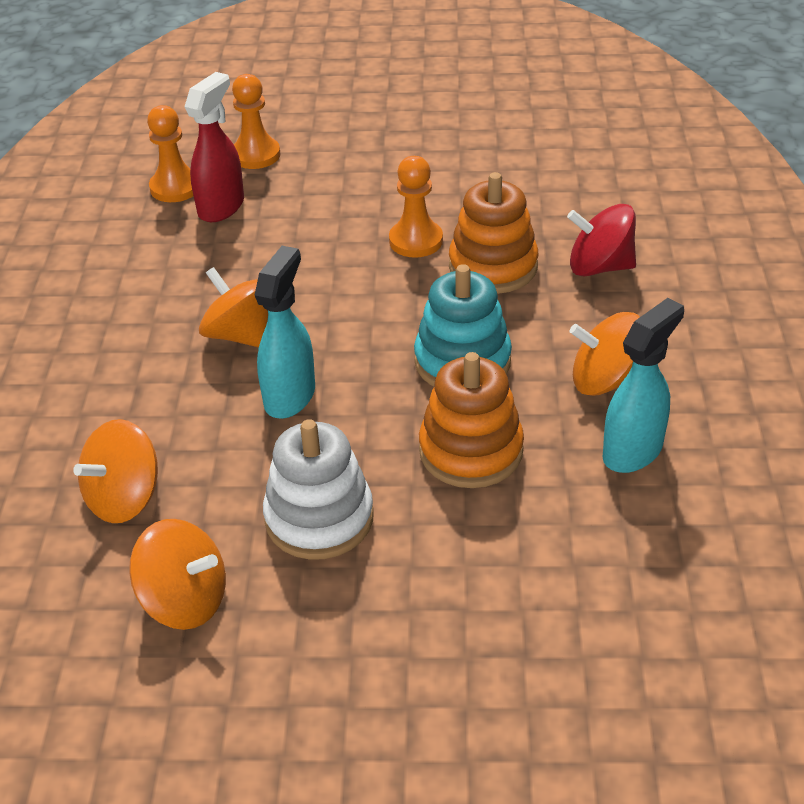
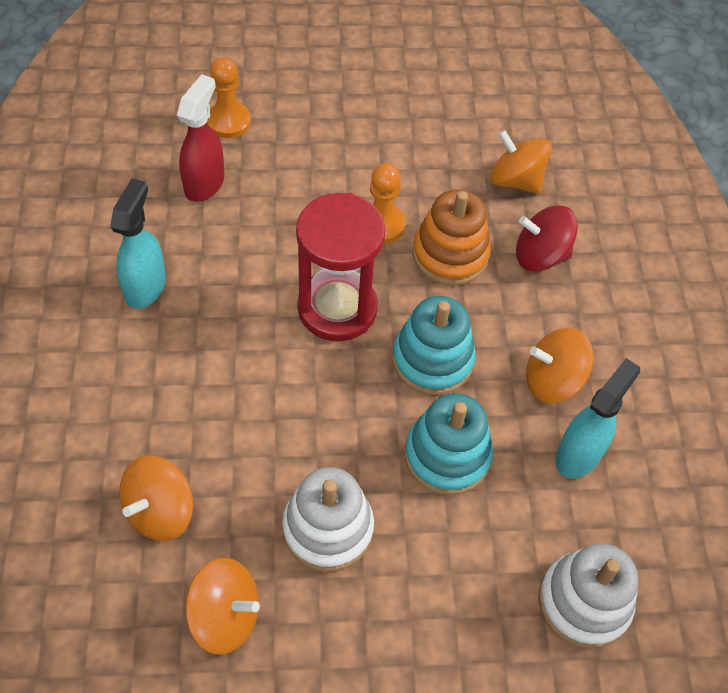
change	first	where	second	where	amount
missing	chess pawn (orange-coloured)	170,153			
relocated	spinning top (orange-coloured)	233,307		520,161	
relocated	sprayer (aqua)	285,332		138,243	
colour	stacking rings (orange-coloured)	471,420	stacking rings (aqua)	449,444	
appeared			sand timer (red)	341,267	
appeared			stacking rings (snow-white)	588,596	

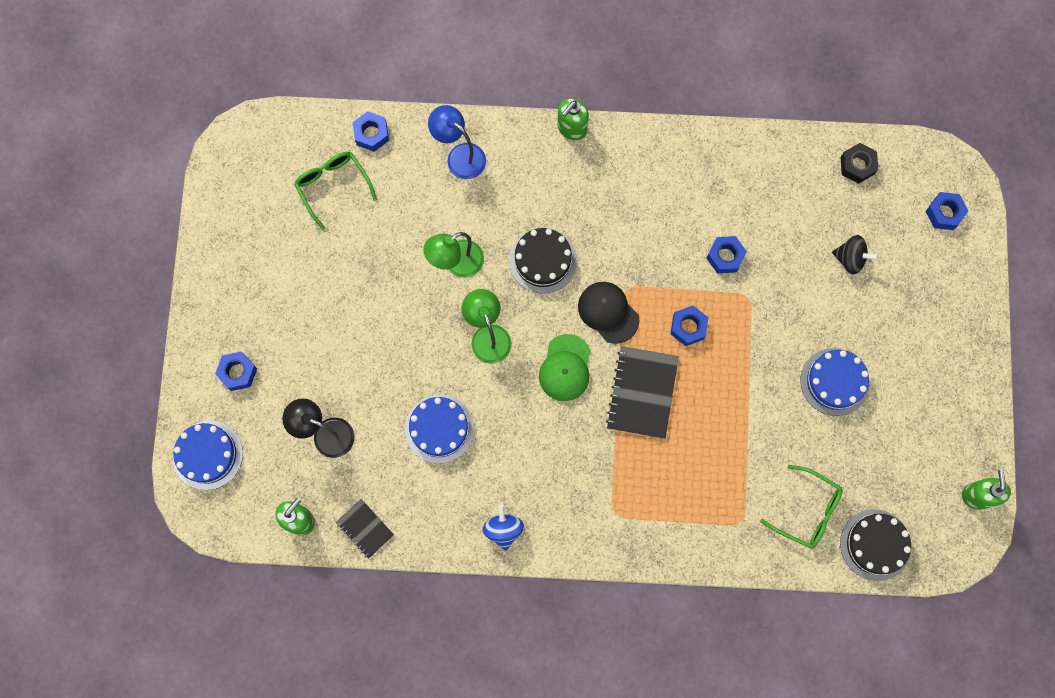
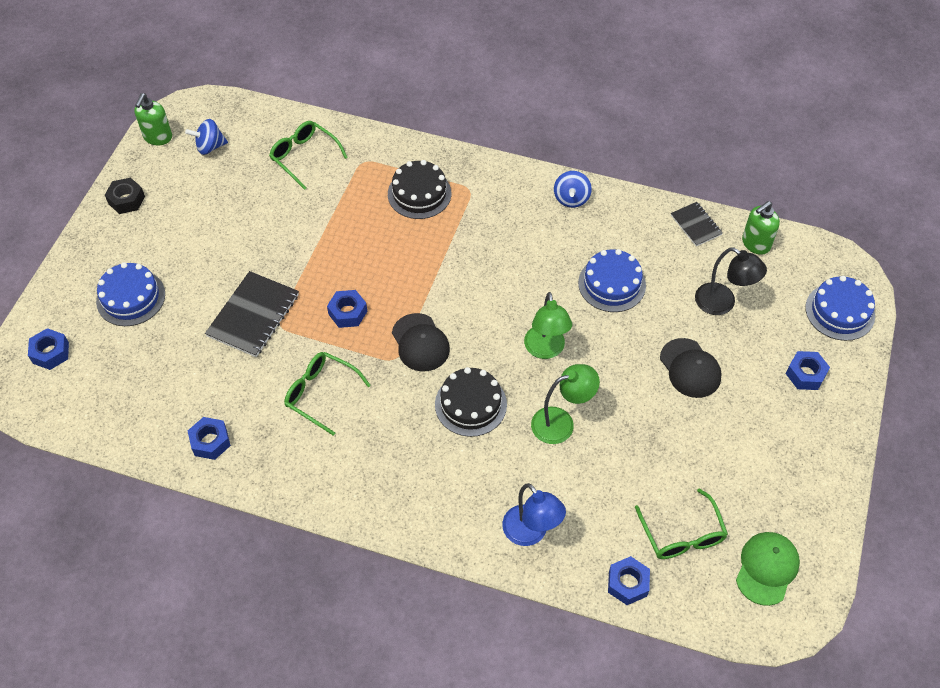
change	first	where	second	where	amount
relocated	baseball cap (leaf-green)	565,367		768,569	
missing	soap dispenser (leaf-green)	573,119			
relocated	notepad (ebony)	642,392		252,314	
relocated	hexagon nut (royal blue)	727,255		209,438	
relocated	gateau (royal blue)	835,382		130,294	
missing	spinning top (ebony)	855,255			
relocated	gateau (ebony)	875,545		419,189	
relocated	hexagon nut (ebony)	859,163		125,196	
appeared			spinning top (royal blue)	206,137	
appeared			eyeglasses (leaf-green)	327,394	
appeared			baseball cap (ebony)	691,368	

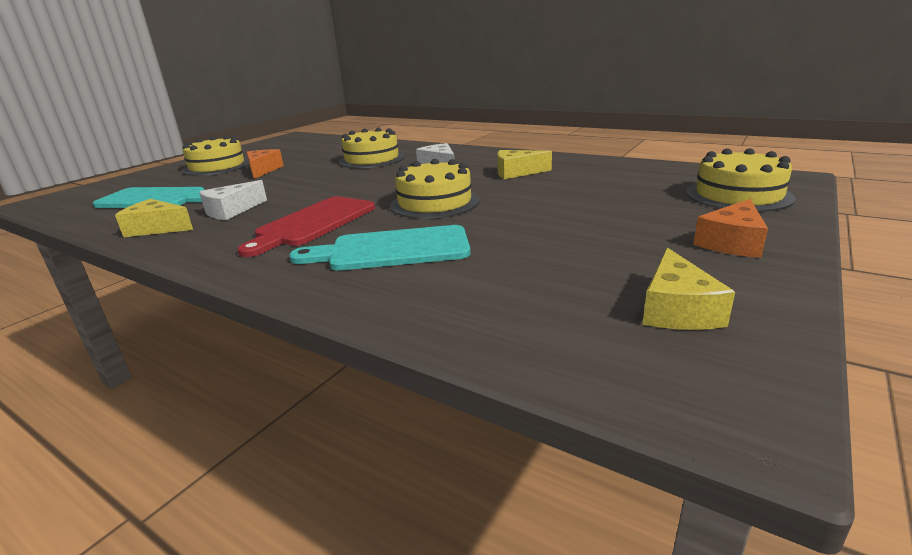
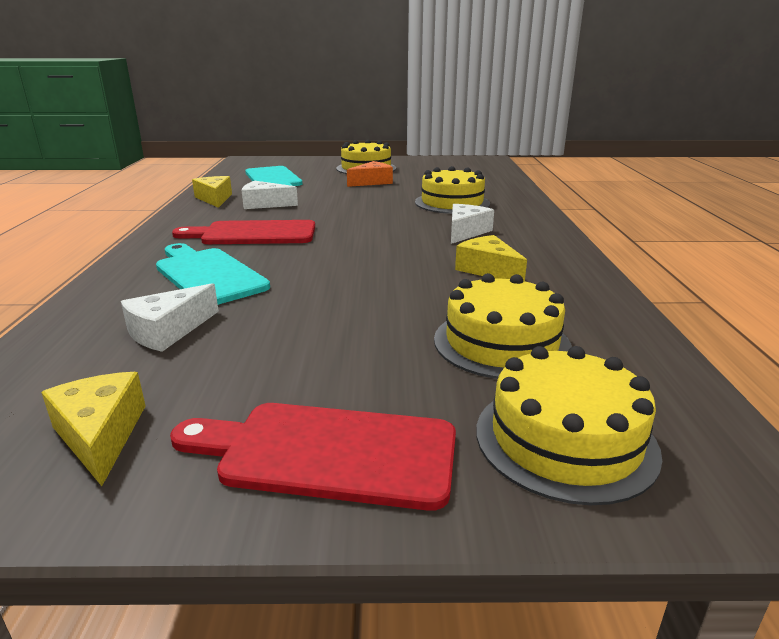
change	first	where	second	where	amount
relocated	gateau (yellow)	435,189		503,326	
spun	cheese wedge (yellow)	688,289		93,429	90 degrees clockwise
exchanged	cheese wedge (orange-coloured)	730,228	chopping board (red)	313,457	
appeared			cheese wedge (snow-white)	170,317	

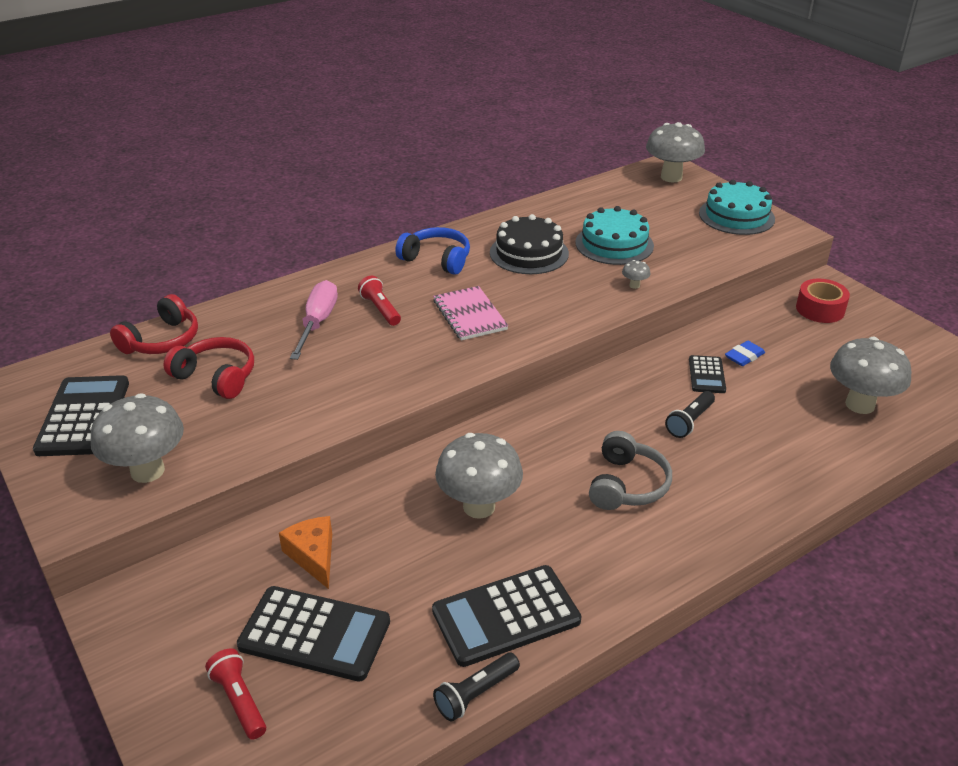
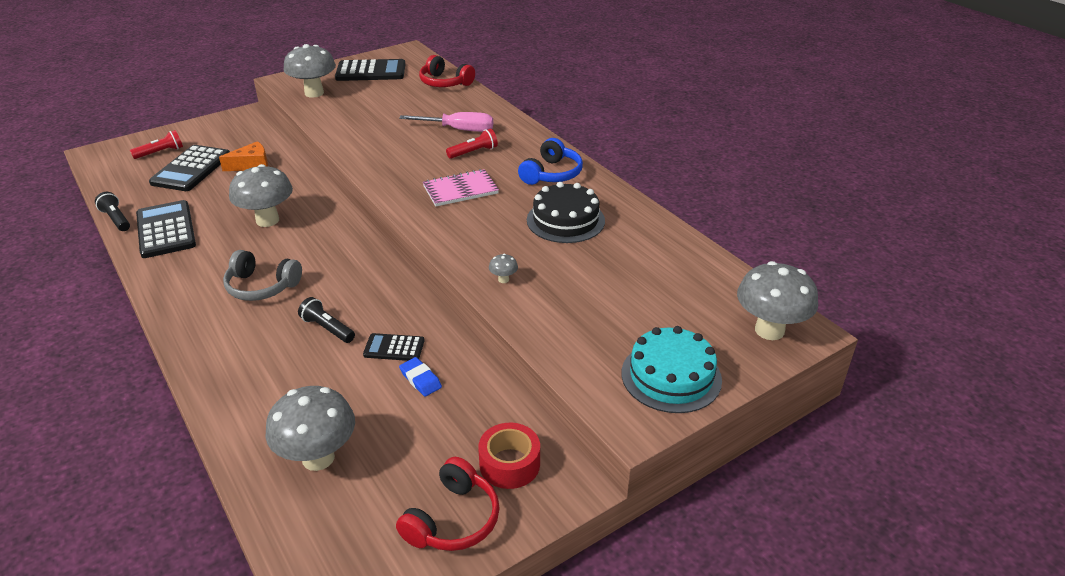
change	first	where	second	where	amount
relocated	headset (red)	209,368		448,504	
missing	gateau (aqua)	614,235			

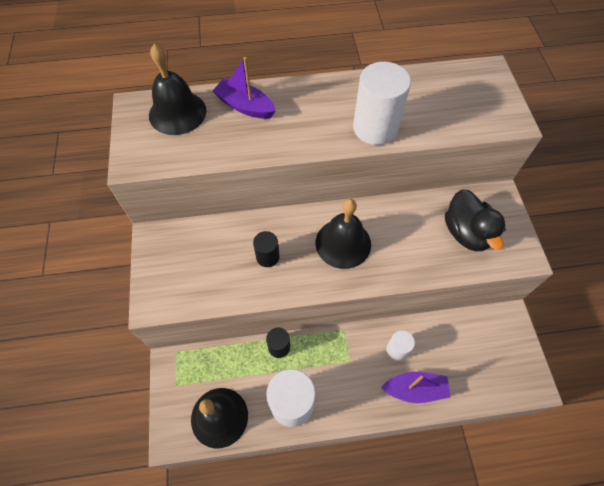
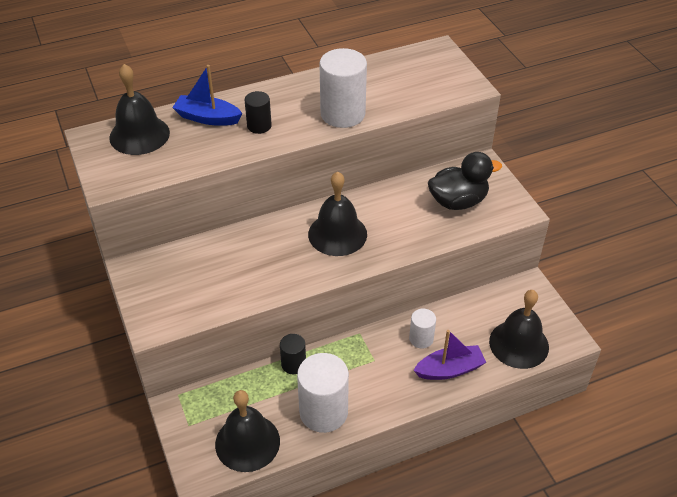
change	first	where	second	where	amount
colour	toy boat (royal purple)	244,88	toy boat (royal blue)	207,95	
relocated	cylinder (ebony)	266,249		258,112	
spun	toy duck (ebony)	475,220		465,181	75 degrees counterclockwise
appeared			school bell (ebony)	519,329	

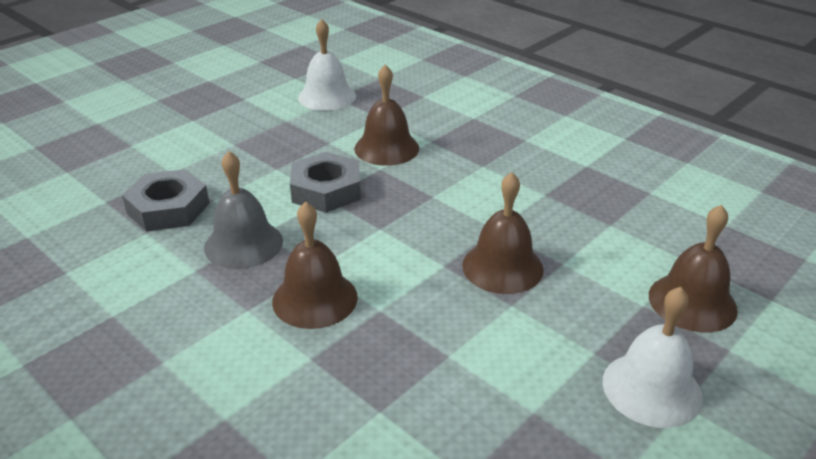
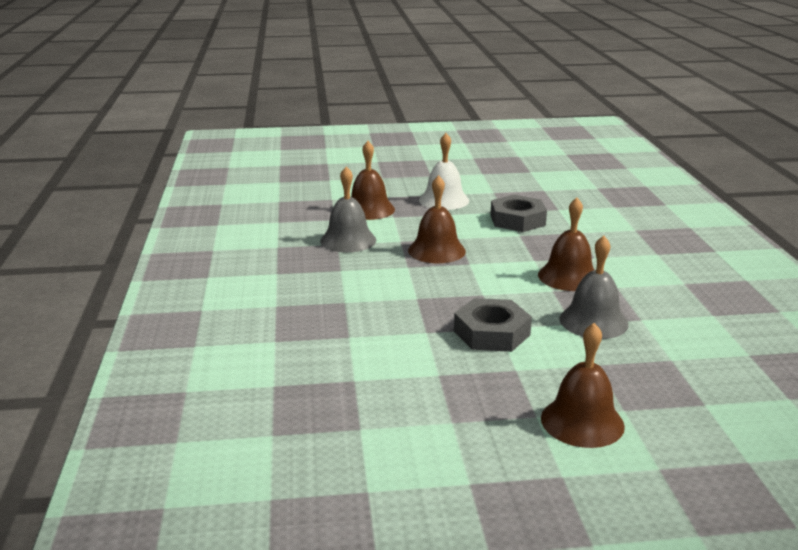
change	first	where	second	where	amount
relocated	hexagon nut (ash-grey)	166,200		518,213	
missing	school bell (snow-white)	327,65			
relocated	school bell (brown)	386,115		583,385	
appeared			school bell (ash-grey)	348,210	

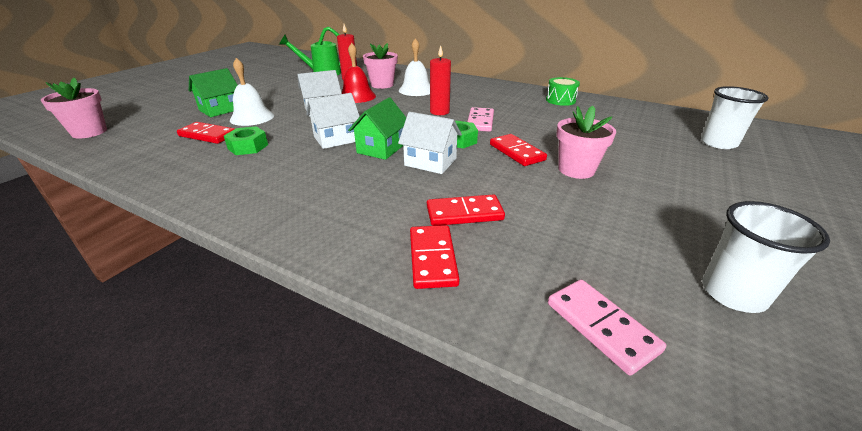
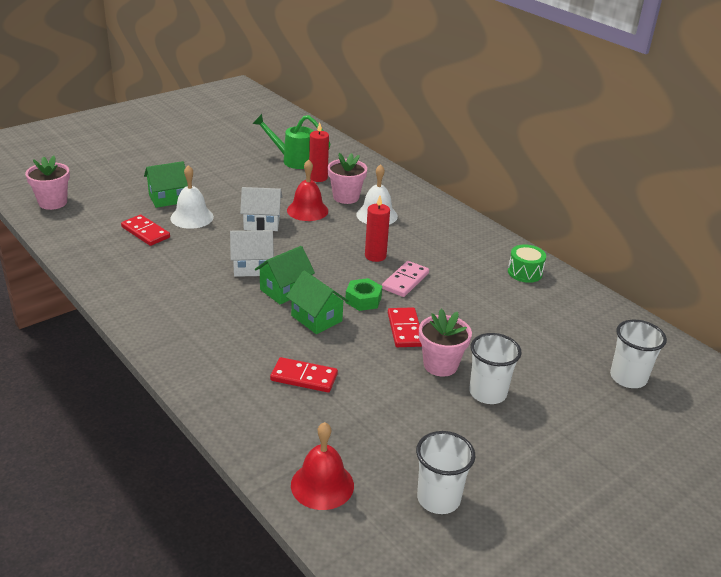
change	first	where	second	where	amount
missing	hexagon nut (leaf-green)	246,140			
colour	cottage (snow-white)	430,143	cottage (leaf-green)	317,302	
missing	domino piece (red)	435,257			
exchanged	domino piece (rose-pink)	607,328	school bell (red)	322,466	
appeared			cup (snow-white)	495,368	

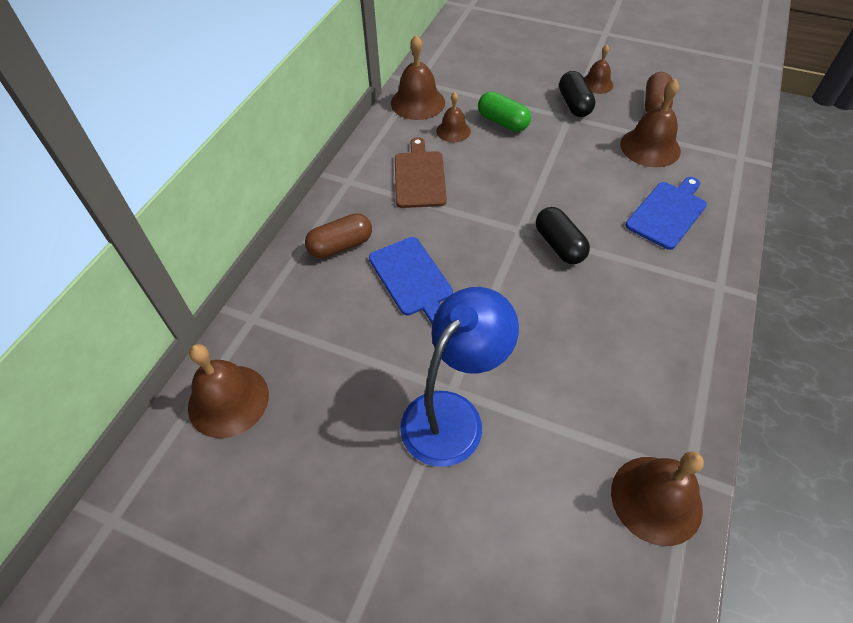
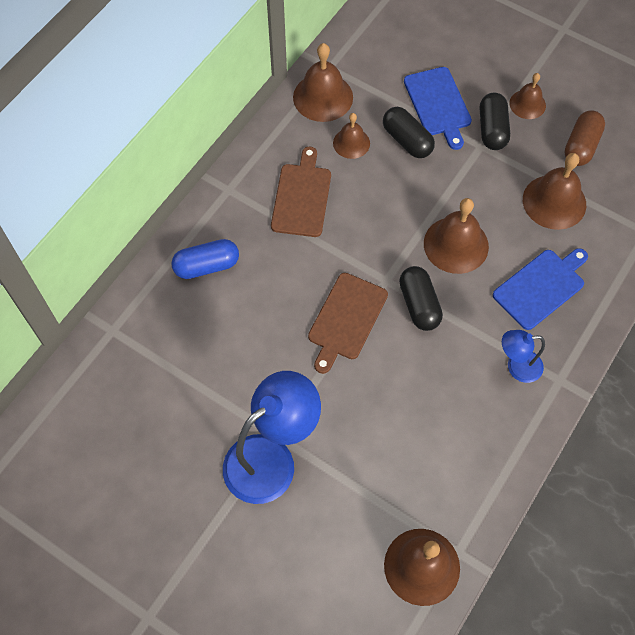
change	first	where	second	where	amount
relocated	school bell (brown)	228,391		456,236	
colour	capsule (brown)	338,235	capsule (royal blue)	205,259	
relocated	chopping board (royal blue)	411,280		438,108	
colour	capsule (leaf-green)	504,112	capsule (ebony)	409,132	
appeared			chopping board (brown)	348,323	
appeared			reading lamp (royal blue)	523,356	

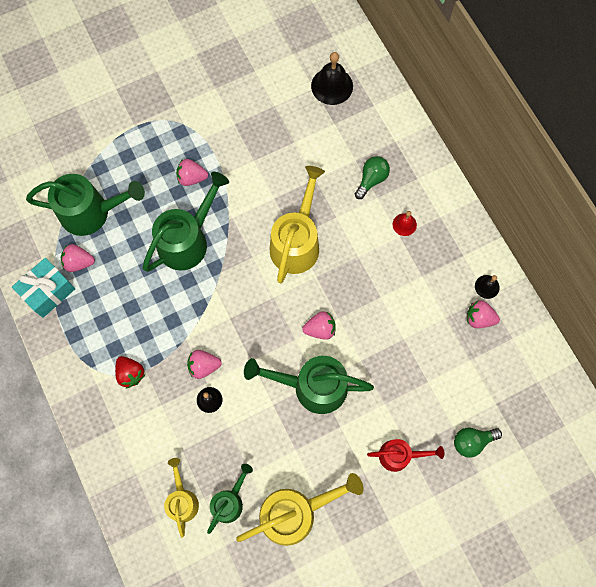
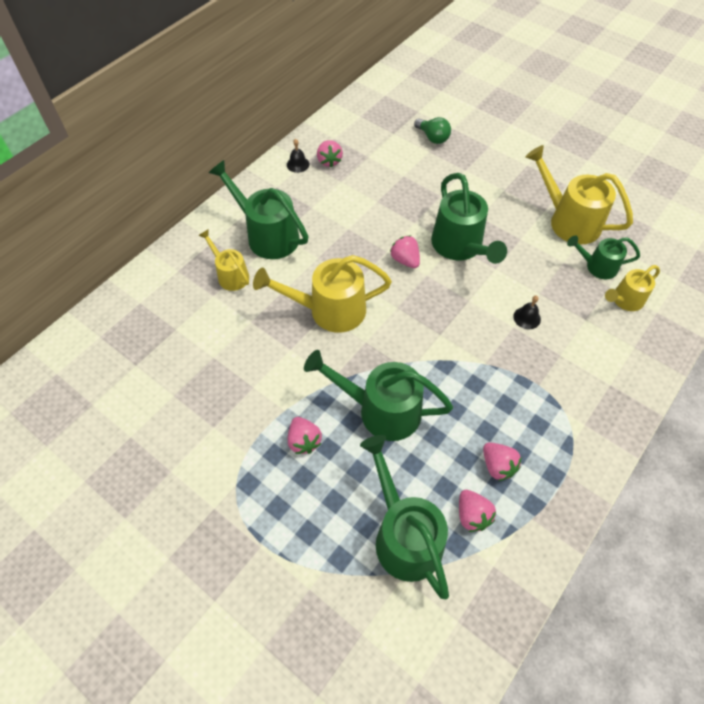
change	first	where	second	where	amount
missing	gift (aqua)	43,288			
missing	strawberry (red)	130,372			
relocated	strawberry (rose-pink)	204,364		502,461	
missing	school bell (ebony)	332,78			
exchanged	bulb (leaf-green)	372,177	watering pot (yellow)	223,260	
missing	watering pot (red)	405,455			
exchanged	school bell (red)	405,223	watering pot (leaf-green)	258,209	

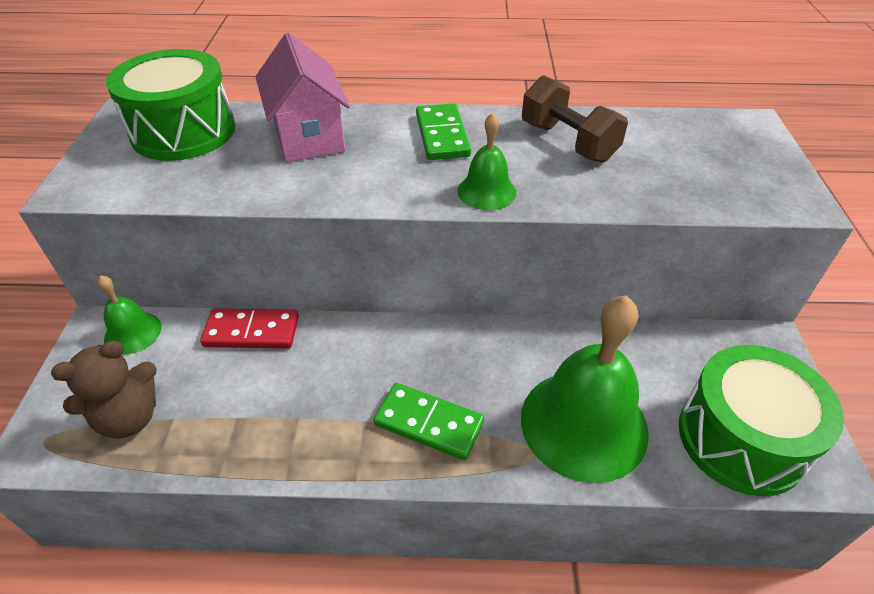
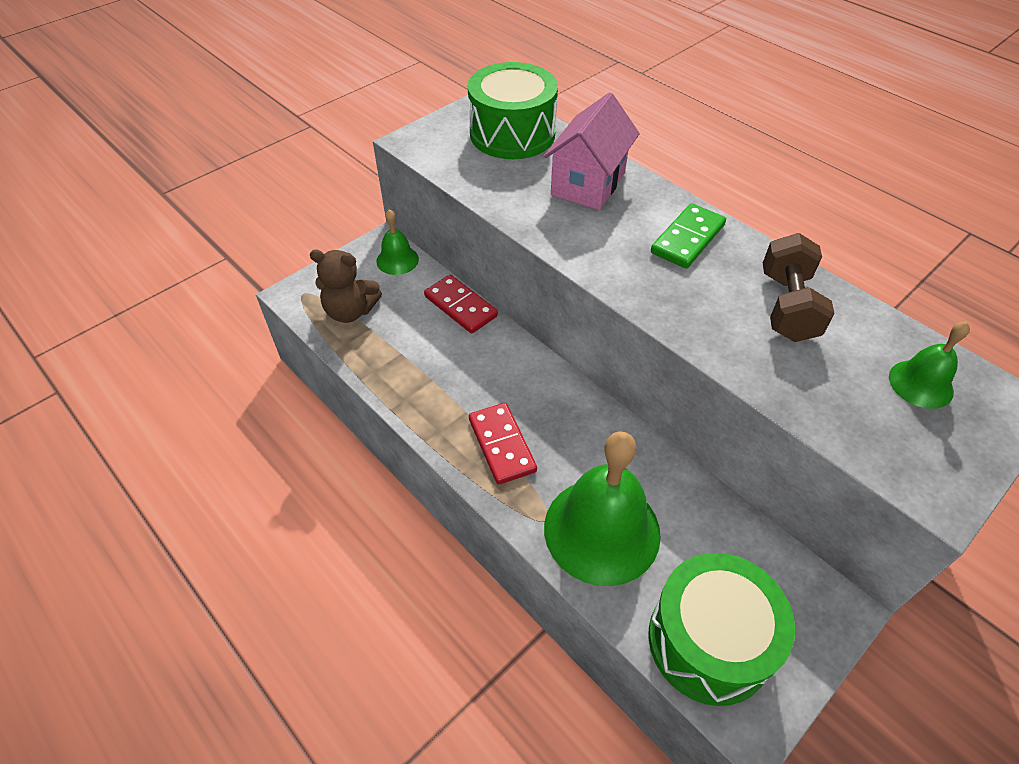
change	first	where	second	where	amount
colour	domino piece (leaf-green)	429,421	domino piece (red)	503,444	
relocated	school bell (leaf-green)	487,161		929,365	

